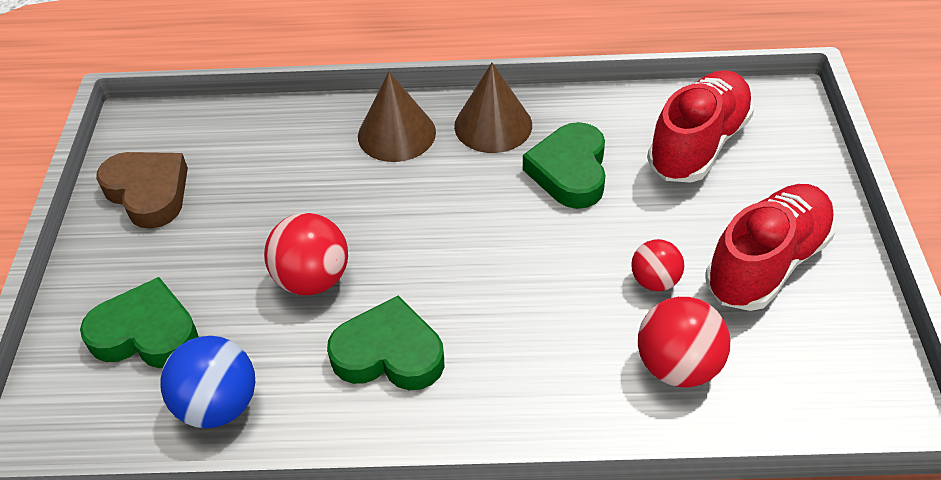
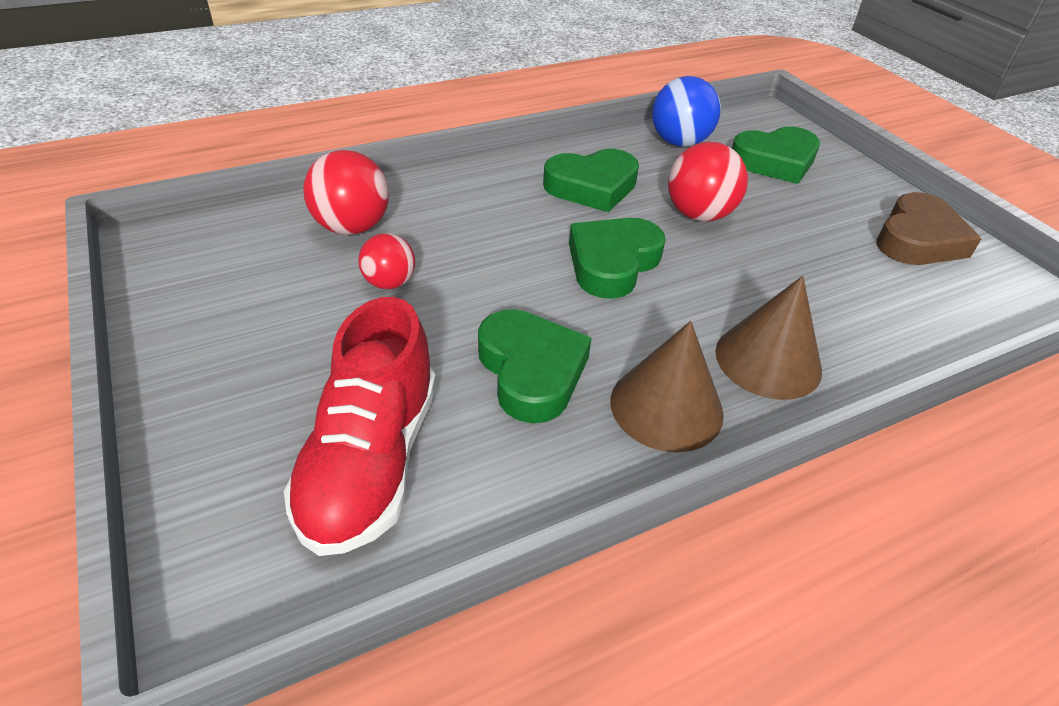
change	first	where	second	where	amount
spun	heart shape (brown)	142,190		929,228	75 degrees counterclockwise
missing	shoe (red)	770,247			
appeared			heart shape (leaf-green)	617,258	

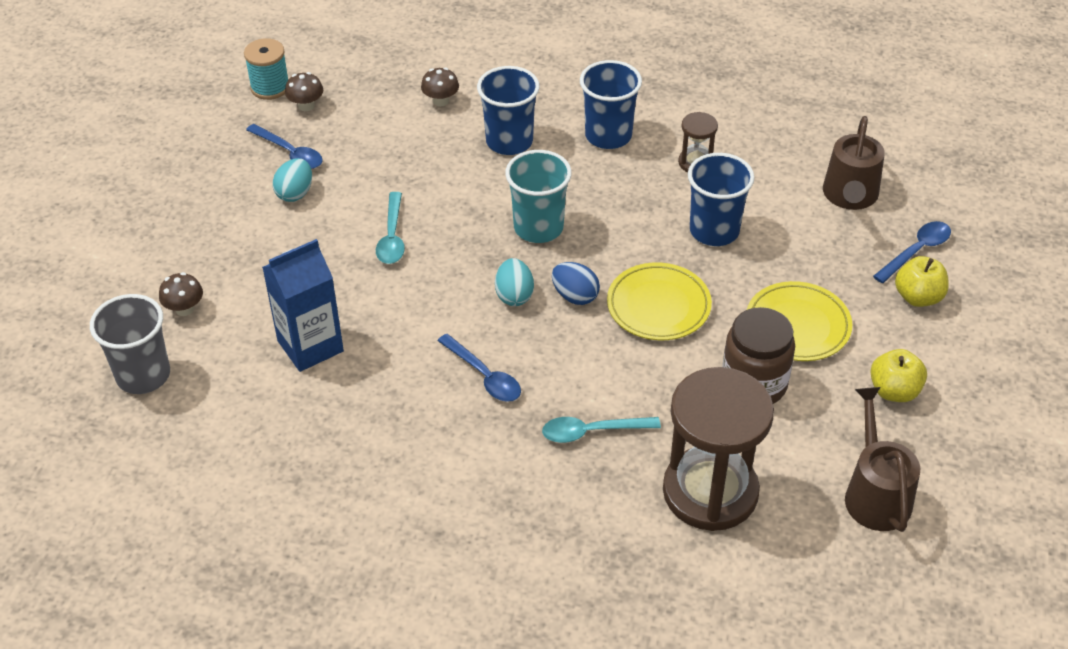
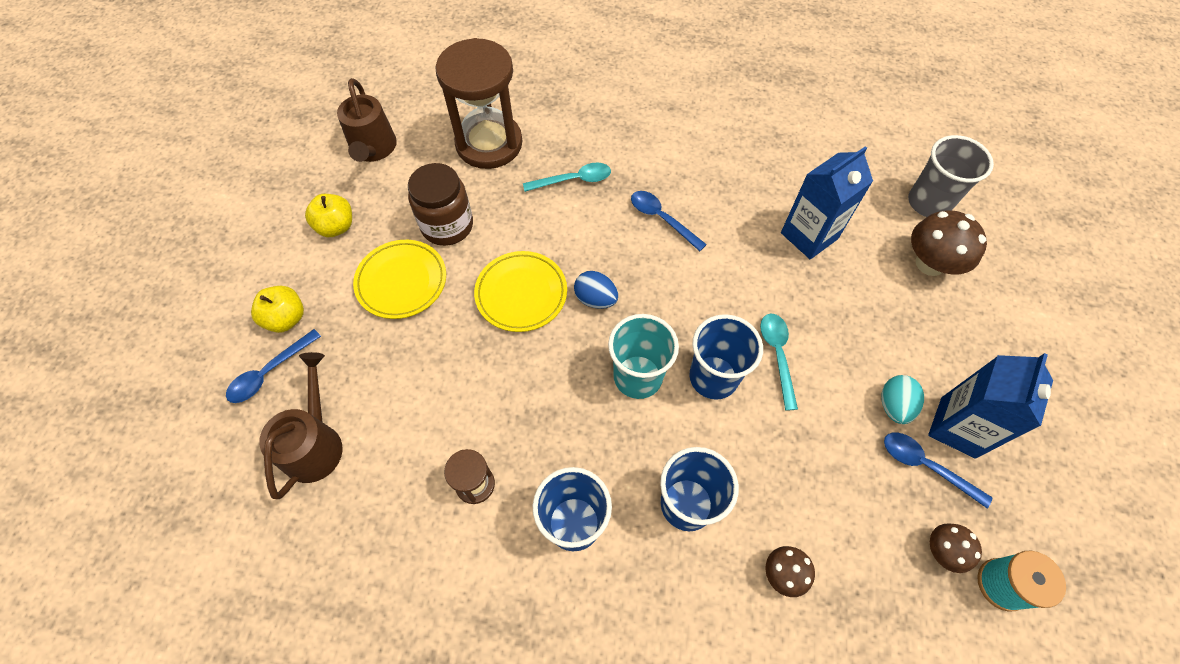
change	first	where	second	where	amount
size	mushroom (brown)	181,294		949,243	x1.77
missing	toy egg (aqua)	514,282			
relocated	cup (royal blue)	721,199		726,357	
appeared			milk carton (royal blue)	990,406	

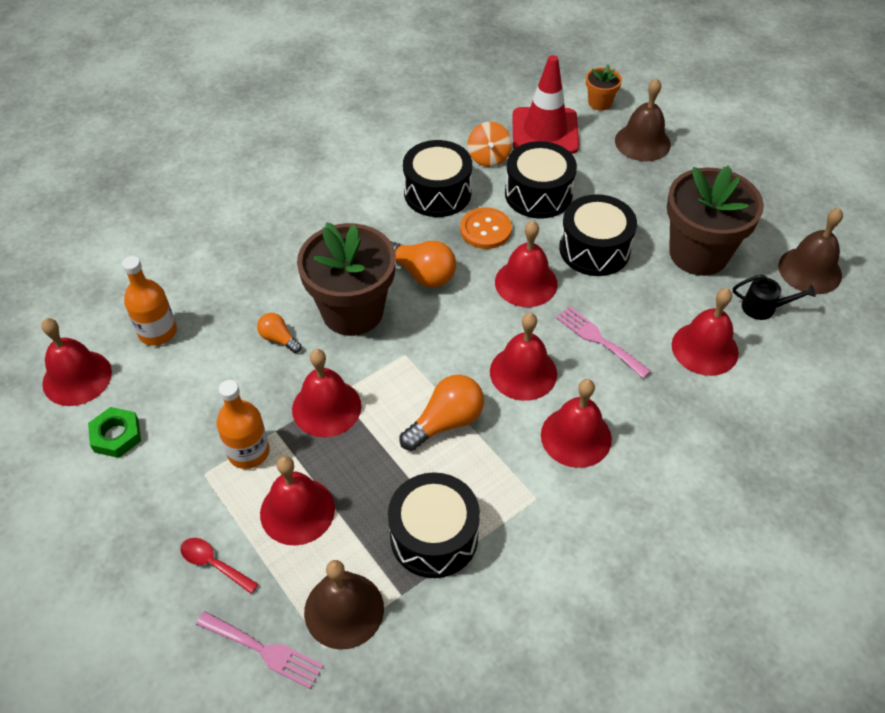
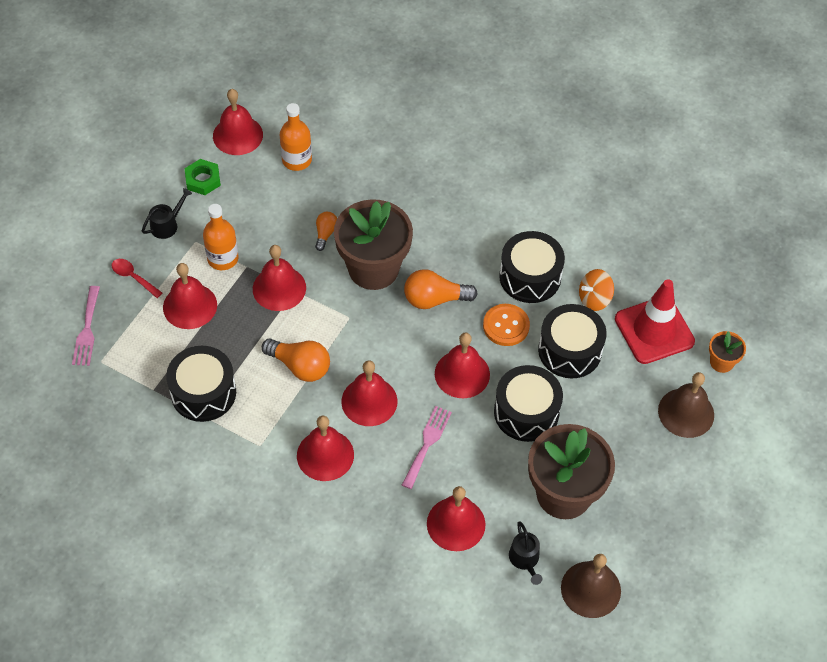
change	first	where	second	where	amount
spun	spoon (red)	219,566		136,278	60 degrees counterclockwise
missing	school bell (brown)	344,605			
spun	bulb (orange-coloured)	423,264		441,289	75 degrees clockwise
appeared			watering pot (ebony)	167,213	

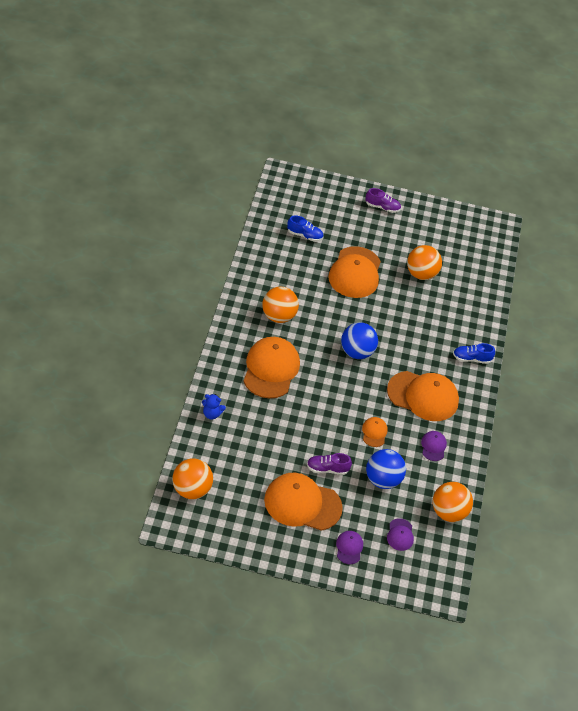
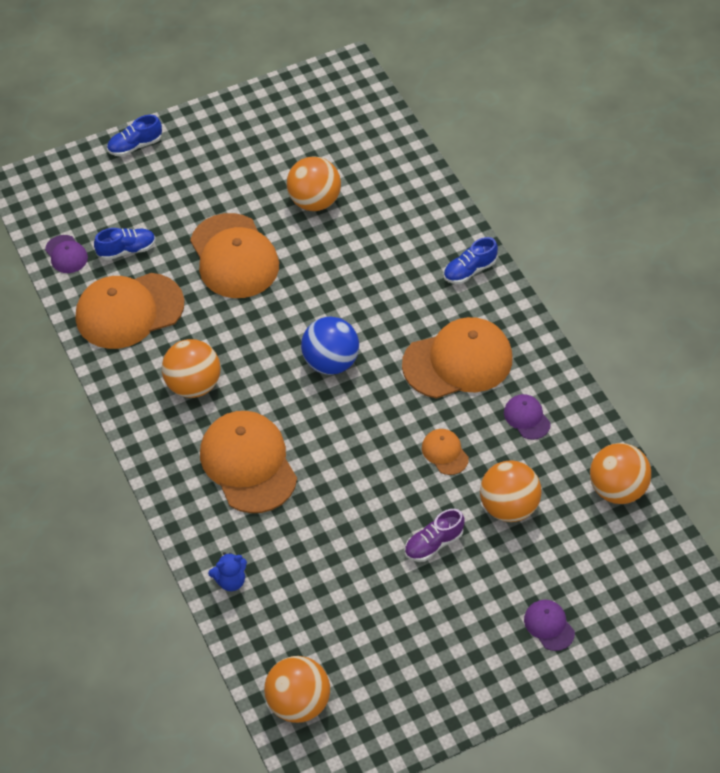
change	first	where	second	where	amount
relocated	baseball cap (orange-coloured)	303,502		130,311	
missing	shoe (royal purple)	383,200			
colour	sphere (royal blue)	386,469	sphere (orange-coloured)	511,491	
relocated	baseball cap (royal purple)	400,534		66,254	
appeared			shoe (royal blue)	134,136	

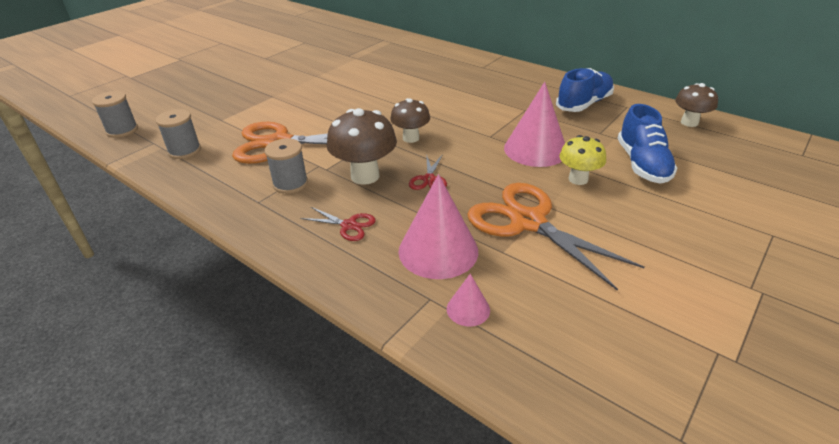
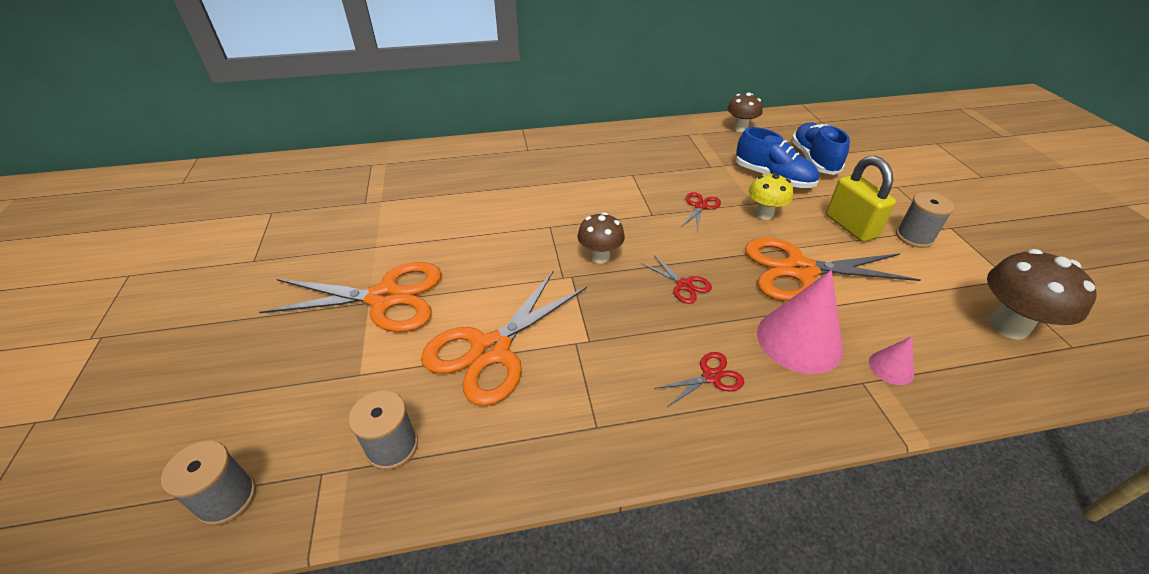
change	first	where	second	where	amount
relocated	reel of thread (ash-grey)	286,166		925,220	
relocated	mushroom (brown)	362,146		1042,294	
exchanged	cone shape (rose-pink)	534,124	scissors (red)	701,211	
relocated	shoe (royal blue)	585,90		820,149	
appeared			scissors (orange-coloured)	350,297	
appeared			lock (yellow)	861,199	

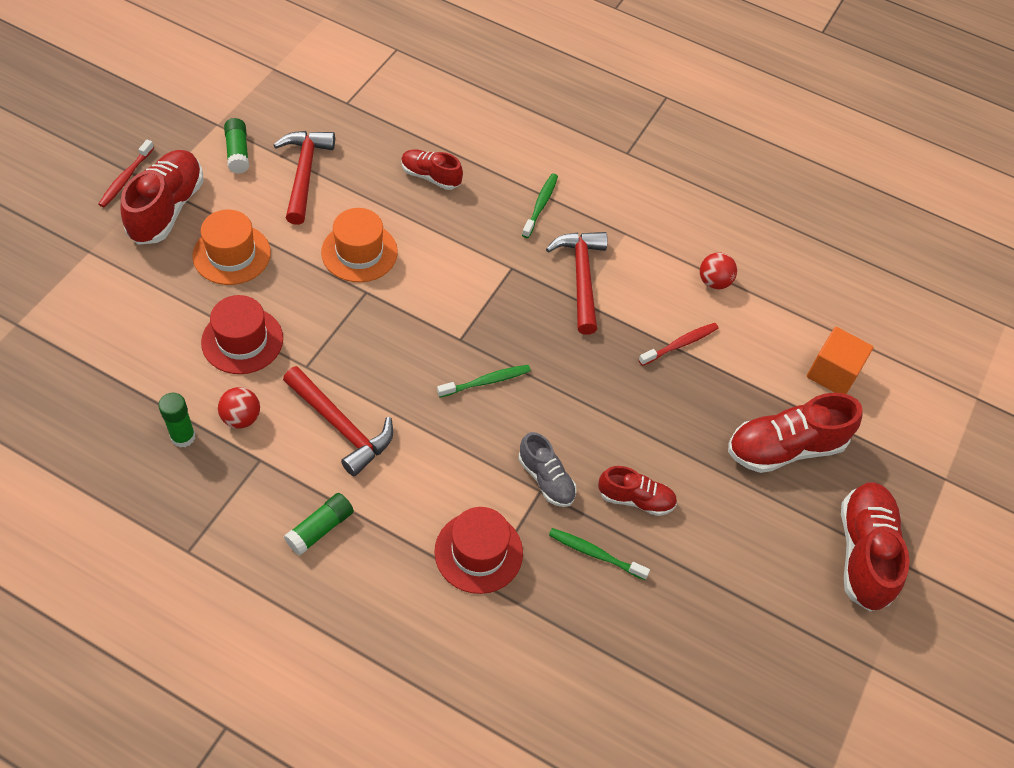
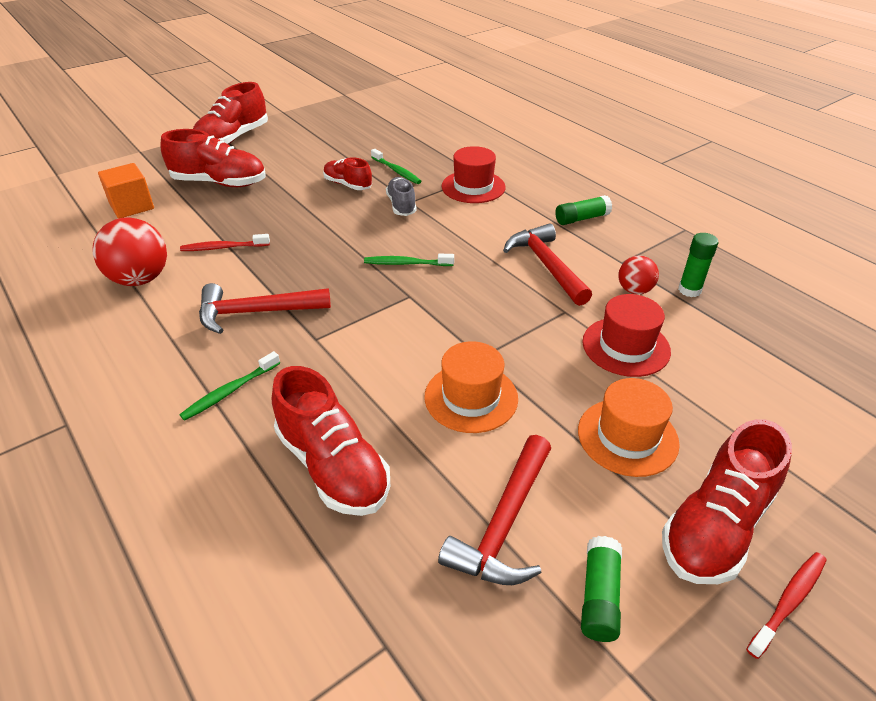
change	first	where	second	where	amount
size	shoe (red)	432,169		331,441	x1.69
spun	carpenter's hammer (red)	577,283		265,308	60 degrees clockwise
size	sphere (red)	718,271		130,252	x1.76

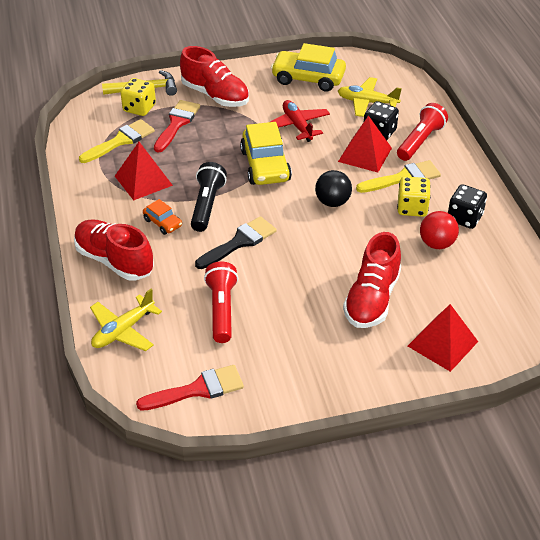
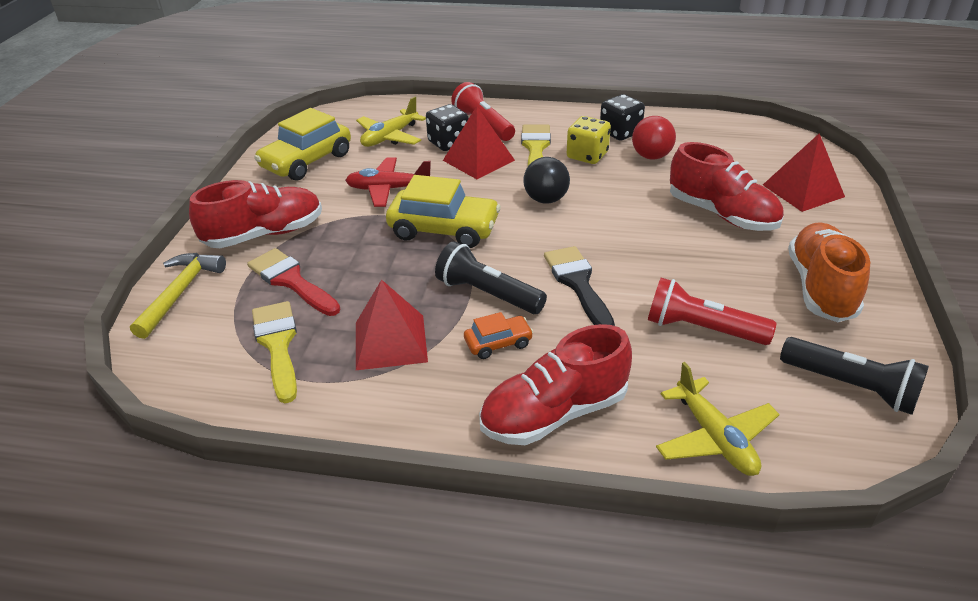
change	first	where	second	where	amount
missing	dice (yellow)	138,97			
exchanged	paint brush (red)	190,388	flashlight (ebony)	854,376	
appeared			shoe (orange-coloured)	829,272	

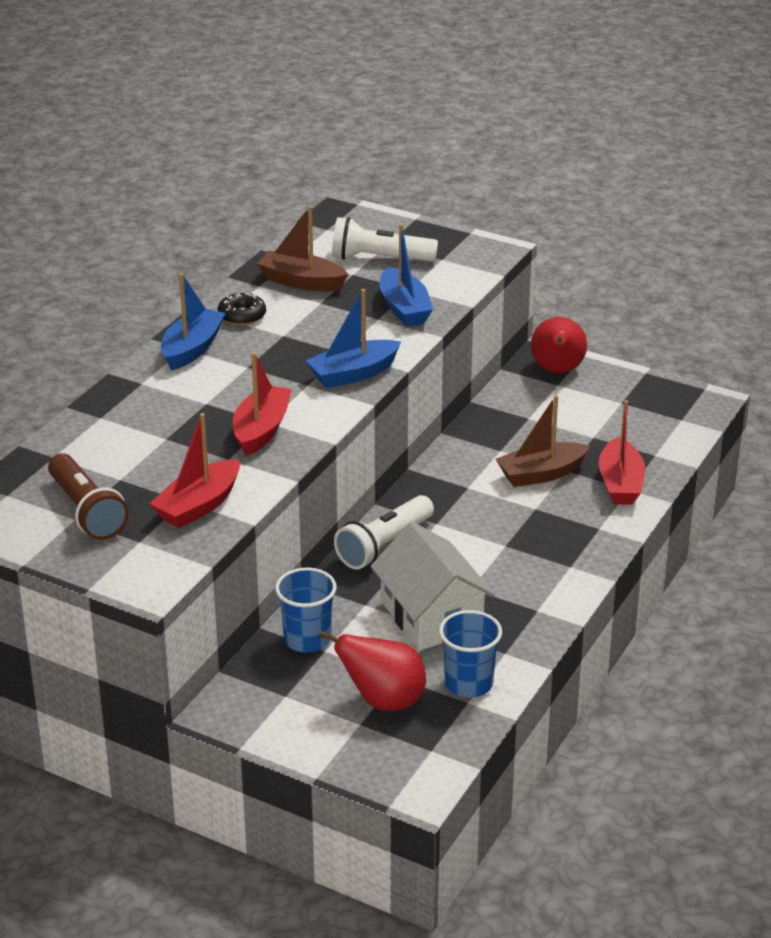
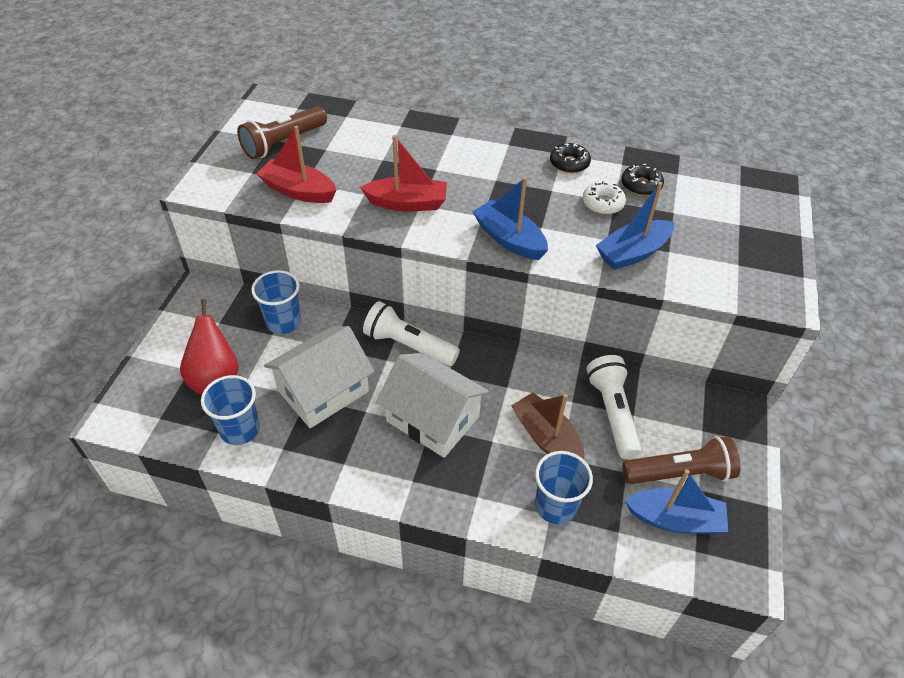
change	first	where	second	where	amount
relocated	toy boat (royal blue)	193,322		676,501	
exchanged	toy boat (brown)	302,248	donut (ebony)	642,180	
relocated	flashlight (snow-white)	385,239		614,407	
missing	toy pear (red)	559,345			
exchanged	toy boat (red)	621,452	cup (royal blue)	564,487	
appeared			cottage (snow-white)	432,405	
appeared			donut (snow-white)	604,198	
appeared			flashlight (brown)	681,460	

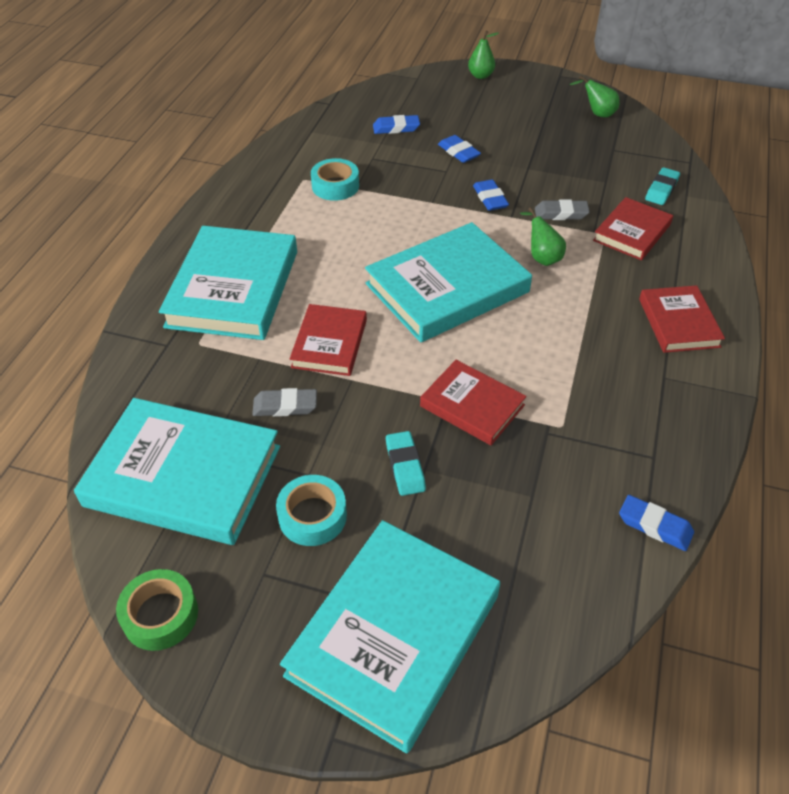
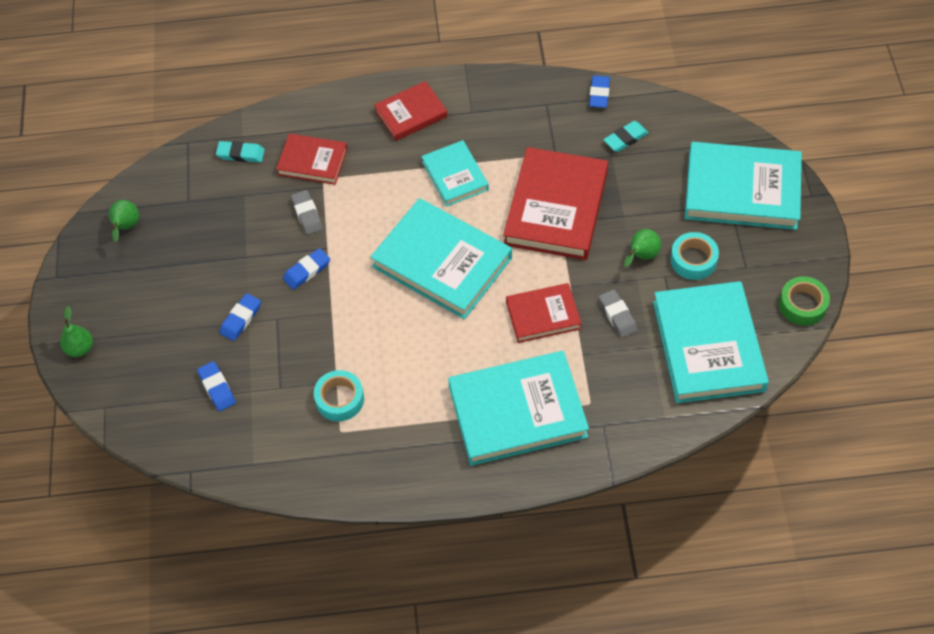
change	first	where	second	where	amount
relocated	pencil eraser (aqua)	406,463		626,136	
size	hardcover (red)	473,402		555,203	x1.78
relocated	toy pear (leaf-green)	543,236		642,248	
appeared			hardcover (aqua)	455,173	

